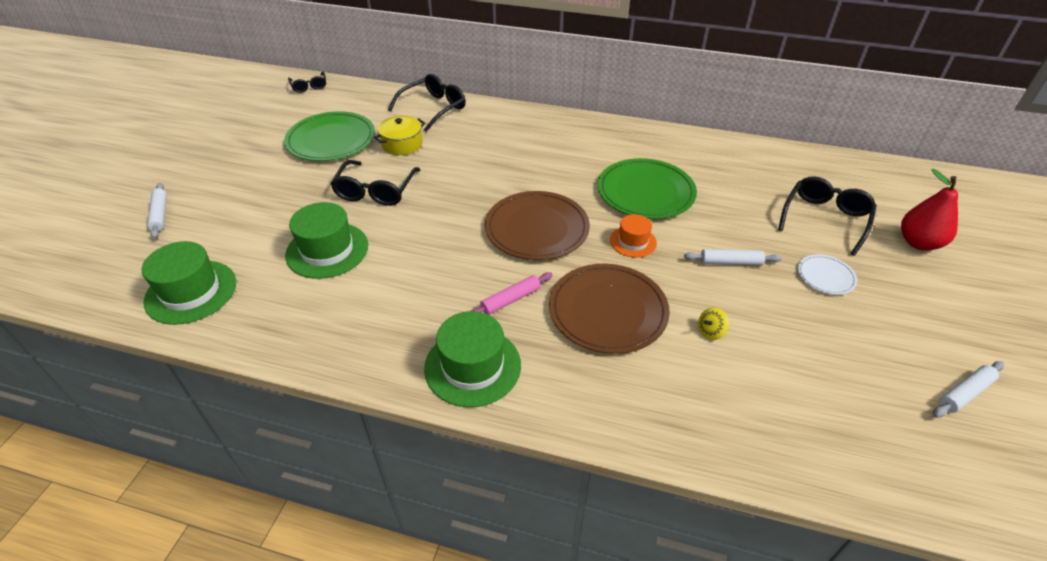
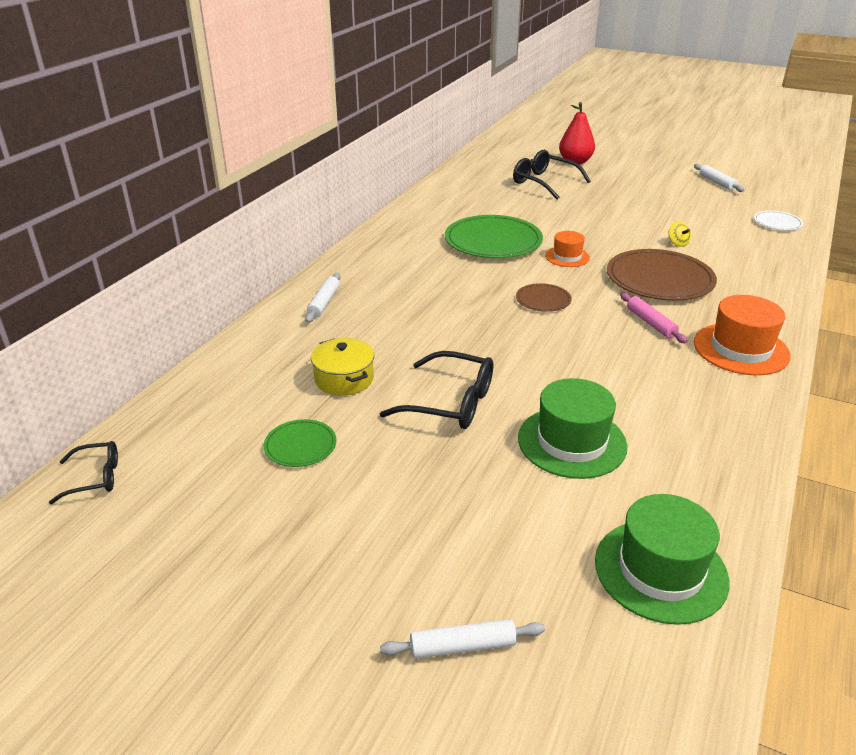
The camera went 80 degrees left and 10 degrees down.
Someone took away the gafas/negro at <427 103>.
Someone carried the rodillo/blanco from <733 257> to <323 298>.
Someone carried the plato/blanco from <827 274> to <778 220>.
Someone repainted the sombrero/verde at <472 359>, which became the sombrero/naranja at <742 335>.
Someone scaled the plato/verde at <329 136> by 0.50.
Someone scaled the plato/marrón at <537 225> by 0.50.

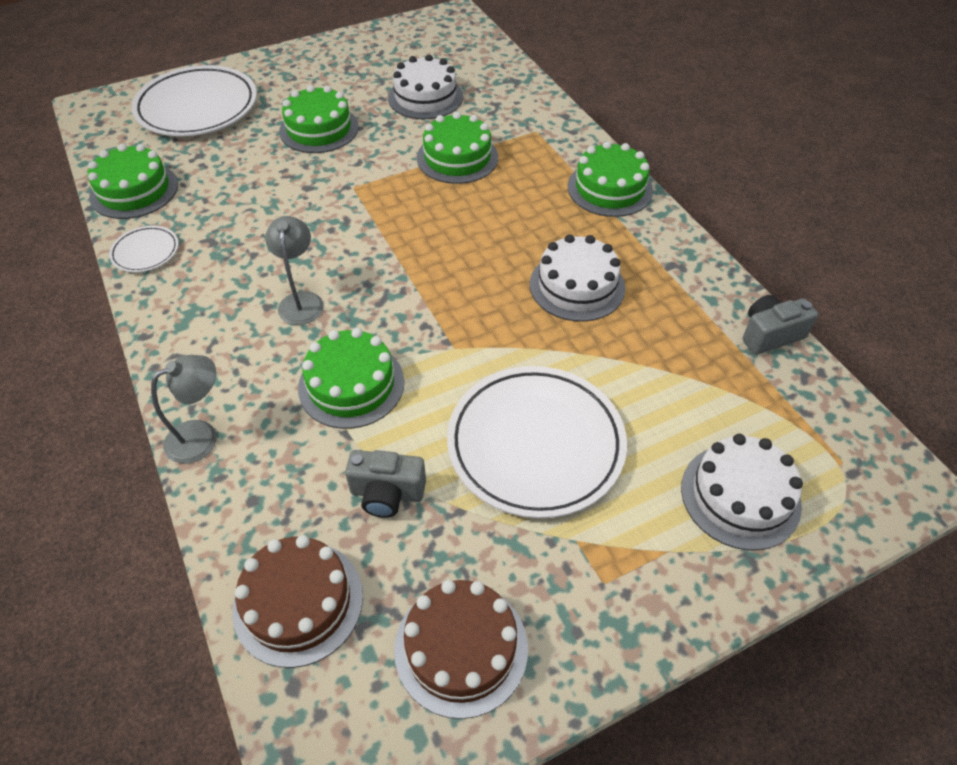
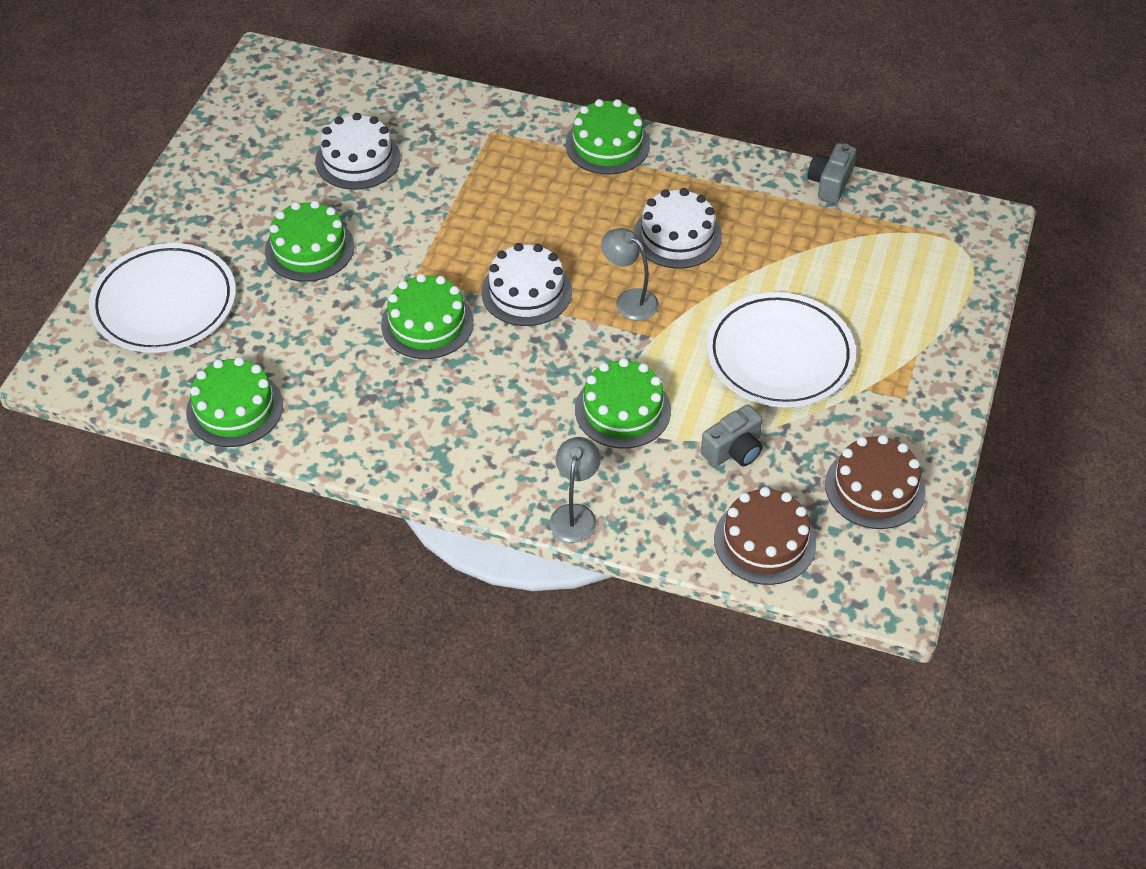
The camera went 45 degrees left and 0 degrees up.
Someone took away the plato/blanco at <144 249>.
Someone carried the lámpara/gris from <294 270> to <630 274>.
Someone carried the tarta/verde from <457 148> to <427 316>.
Someone carried the tarta/blanco from <742 492> to <526 284>.

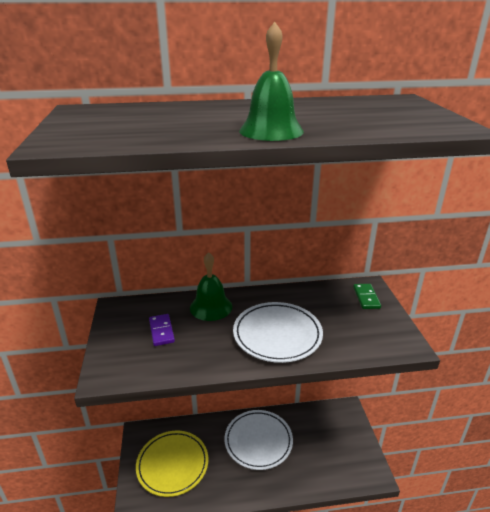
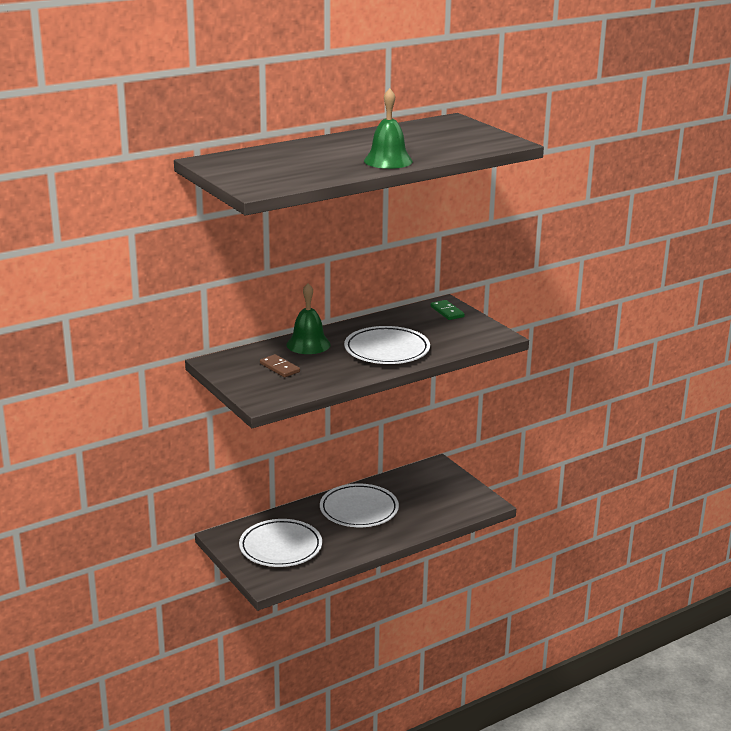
The camera went 25 degrees left and 5 degrees down.
Someone repainted the plato/amarillo at <172 464>, which became the plato/blanco at <280 543>.
Someone repainted the ficha de dominó/morado at <162 330>, which became the ficha de dominó/marrón at <280 366>.

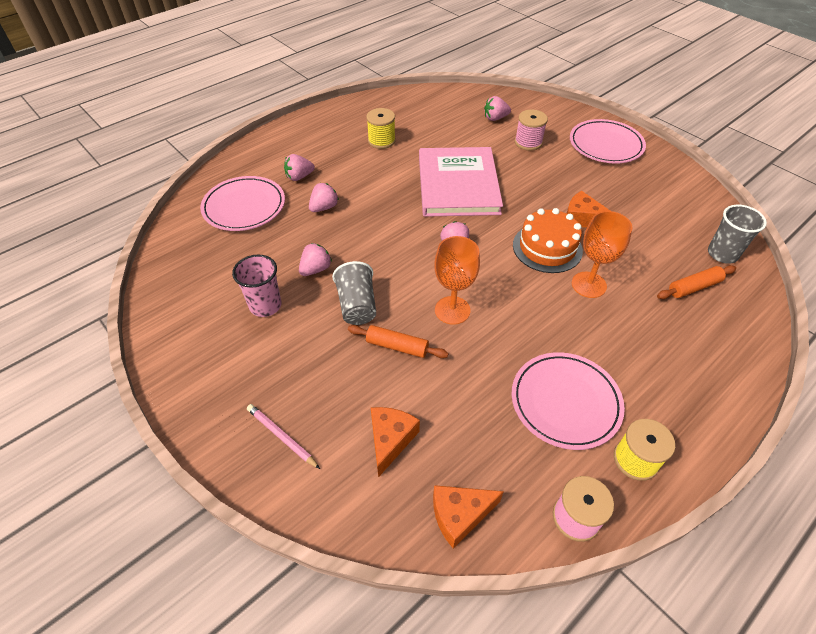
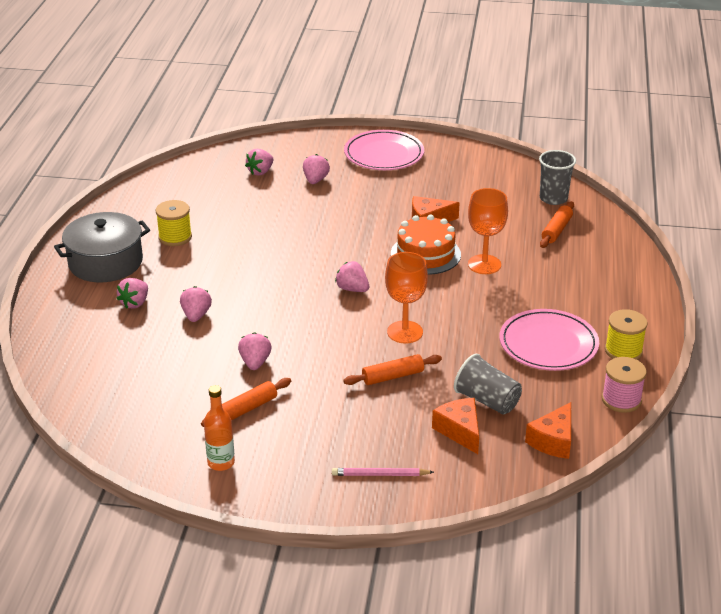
The camera went 40 degrees left and 15 degrees down.
Someone took away the plato/rosa at <242 203>.
Someone took away the libro/rosa at <461 182>.
Someone put down the olla/gris at <102 247>.
Someone put down the botella/naranja at <219 428>.
Someone carried the vaso/gris from <354 293> to <488 384>.
Someone swapped the vaso/rosa at <256 286> for the rodillo/naranja at <246 402>.
Someone swapped the carrete/rosa at <531 130> for the fresa/rosa at <316 169>.

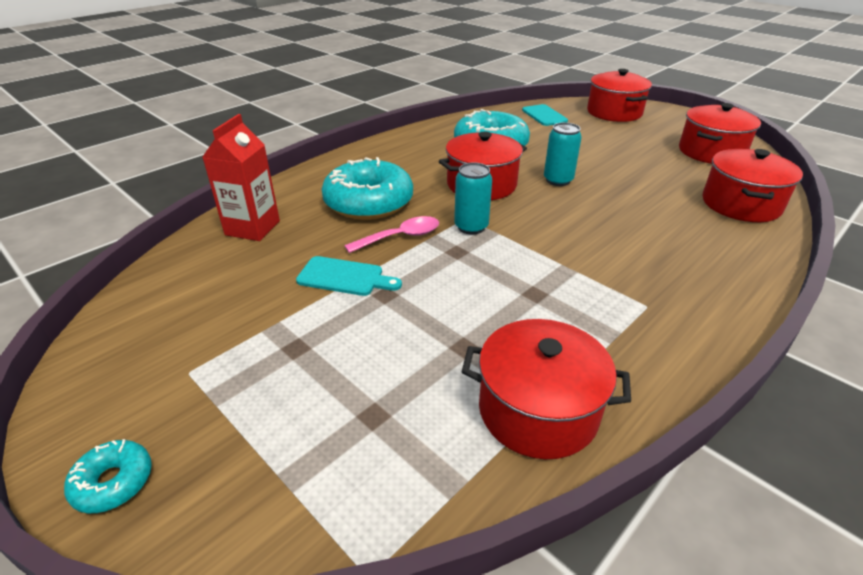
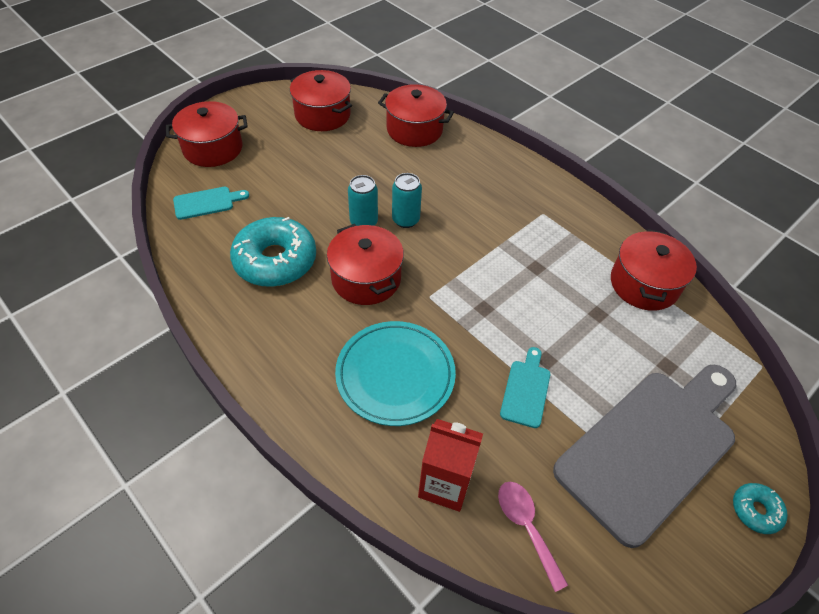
The camera went 90 degrees left and 15 degrees up.
Someone put down the tabla de cortar/gris at <644 456>.
Someone carried the cuchara/rosa from <392 234> to <533 537>.
Someone carried the lata/turquesa from <473 198> to <407 200>.
Someone swapped the rosquilla/turquesa at <367 188> for the plato/turquesa at <395 373>.

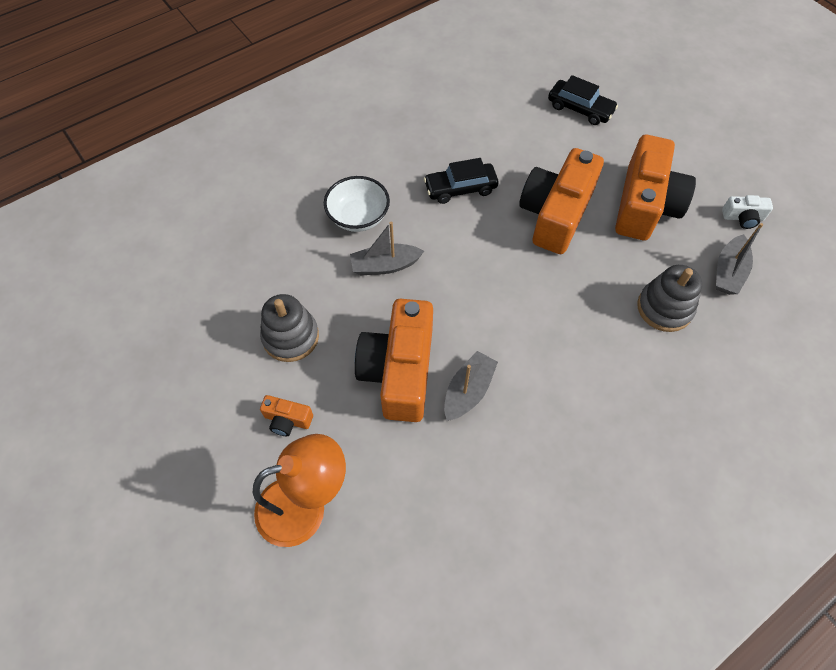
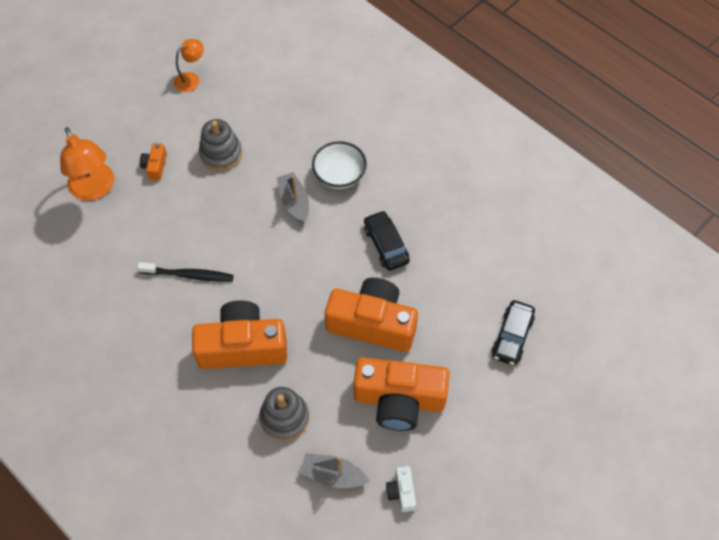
The camera went 80 degrees right and 0 degrees up.
Someone put down the lámpara/naranja at <189 65>.
Someone carried the cámara/naranja from <394 360> to <239 335>.
Someone swapped the barco/gris at <471 386> for the cepillo de dientes/negro at <185 272>.

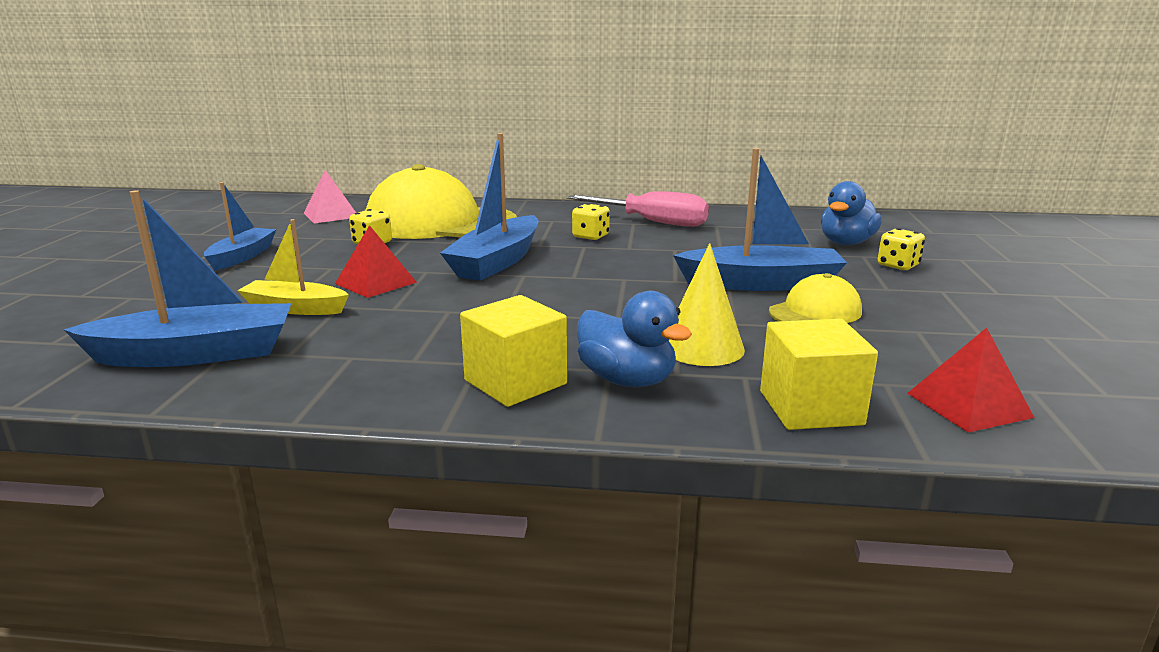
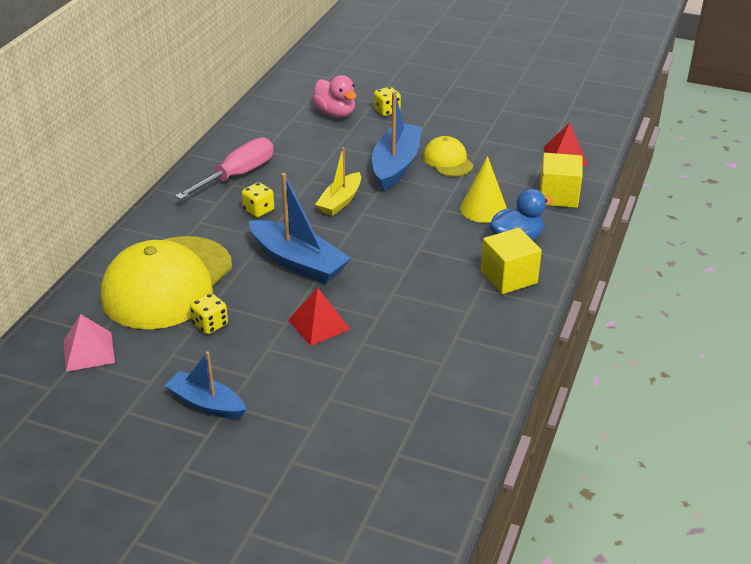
The camera went 75 degrees left and 15 degrees up.
Someone took away the barco/azul at <177 278>.
Someone carried the barco/amarillo from <293 267> to <338 181>.
Someone repainted the pato/azul at <851 213>, which became the pato/rosa at <334 96>.

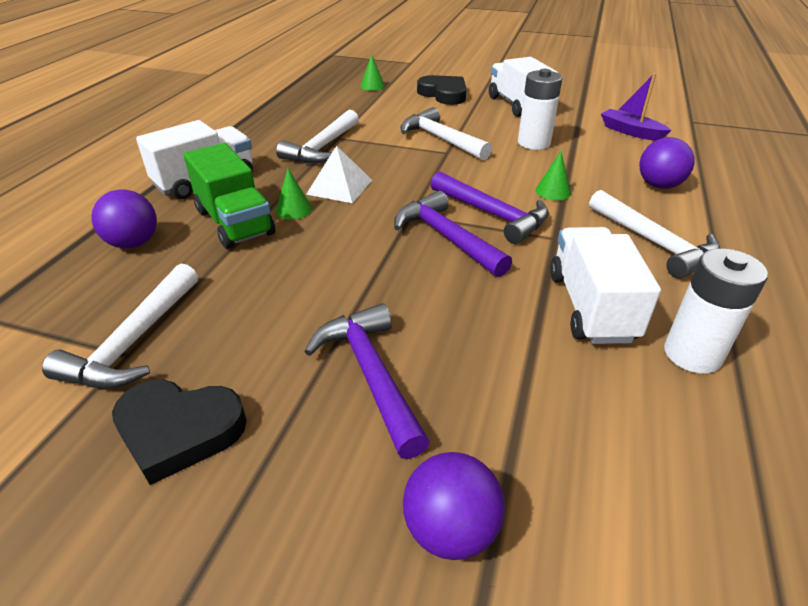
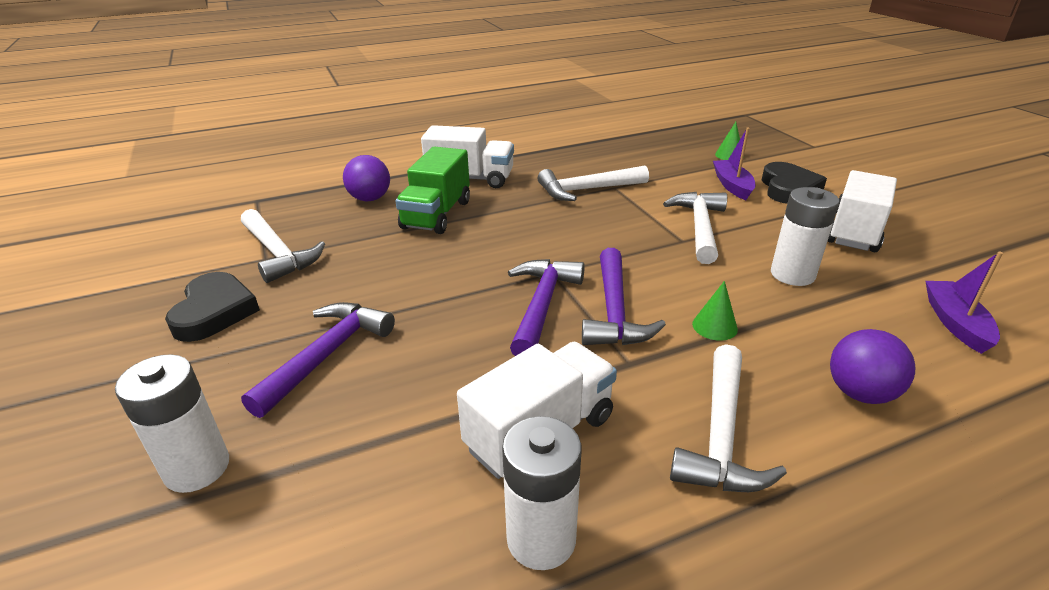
The camera went 50 degrees right and 5 degrees down.
Someone took away the cono/verde at <294 194>.
Someone took away the pirámide/blanco at <339 174>.
Someone put down the barco/morado at <734 163>.
Someone swapped the pelota/morado at <454 506> for the pila/blanco at <172 423>.
Someone rotated the martillo/blanco at <120 326> by 105 degrees counterclockwise.
Someone rotated the corazón/negro at <179 432> by 150 degrees counterclockwise.

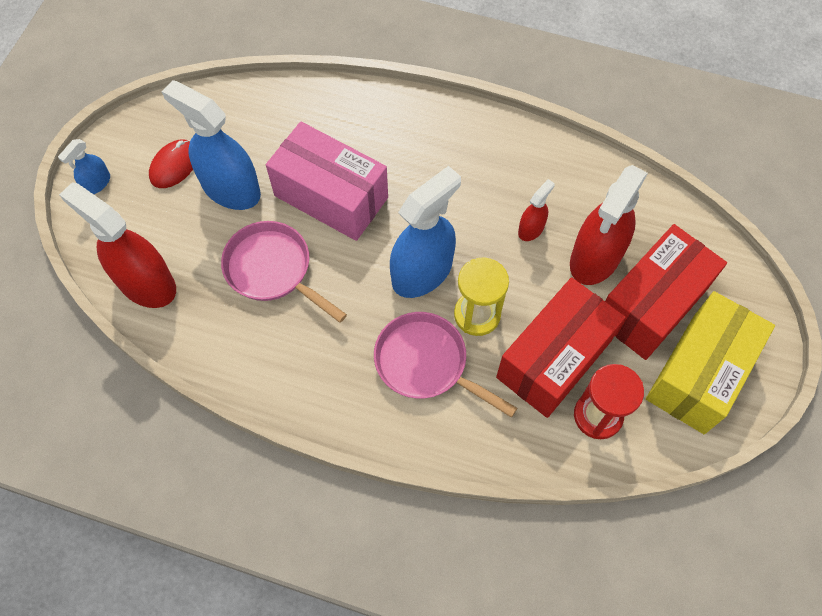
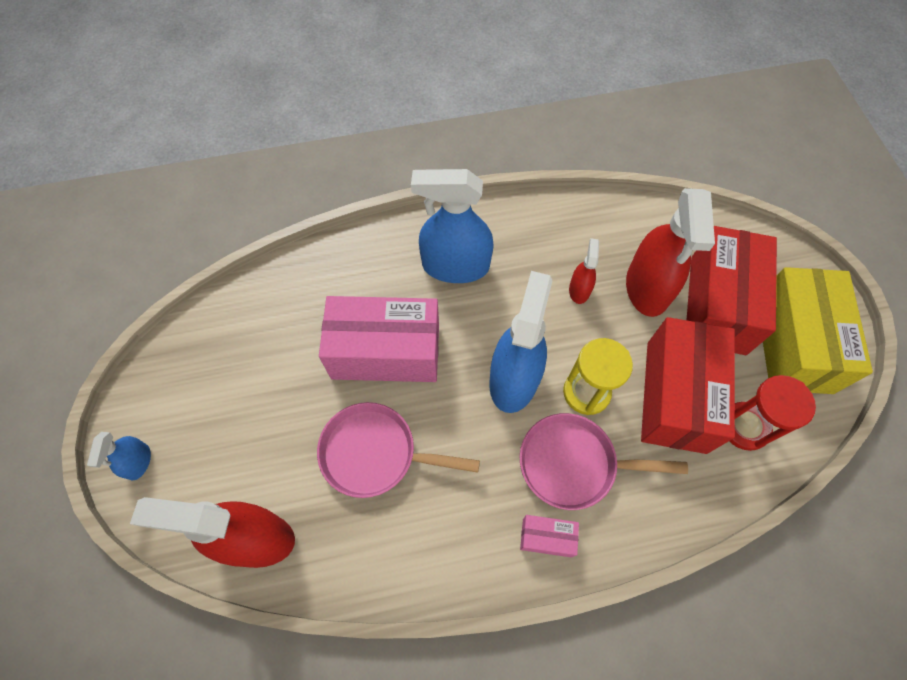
The camera went 30 degrees left and 0 degrees up.
Someone took away the ratón/rojo at <171 164>.
Someone put down the caja/rosa at <549 536>.
Someone carried the pulverizador/azul from <211 145> to <452 226>.

